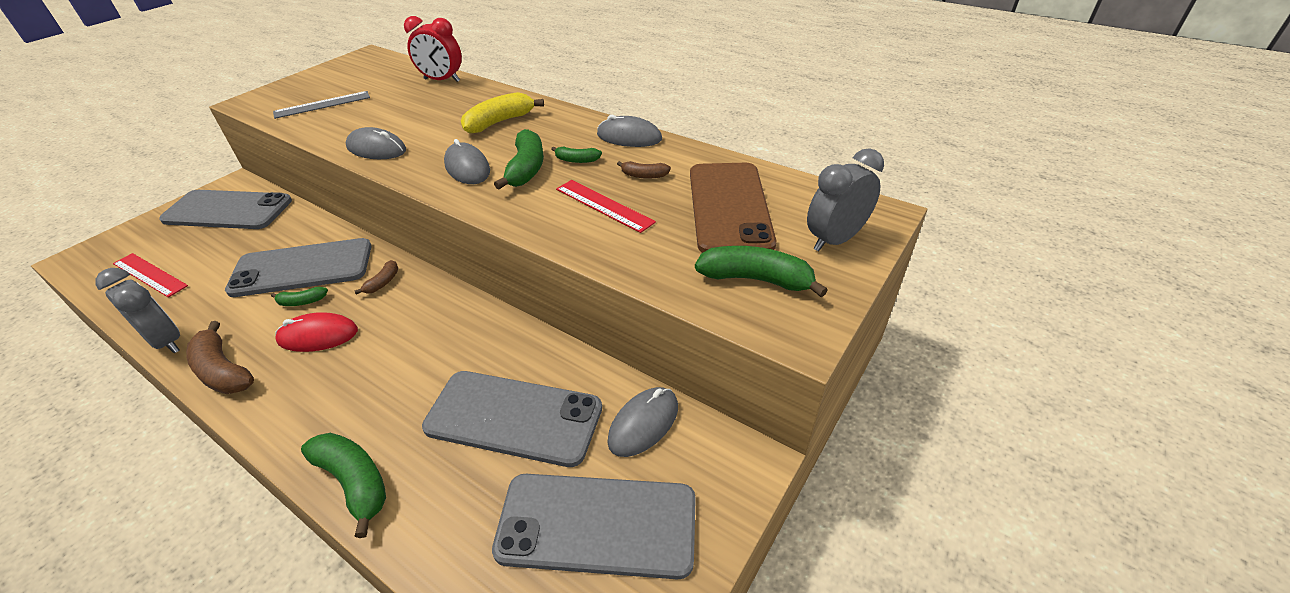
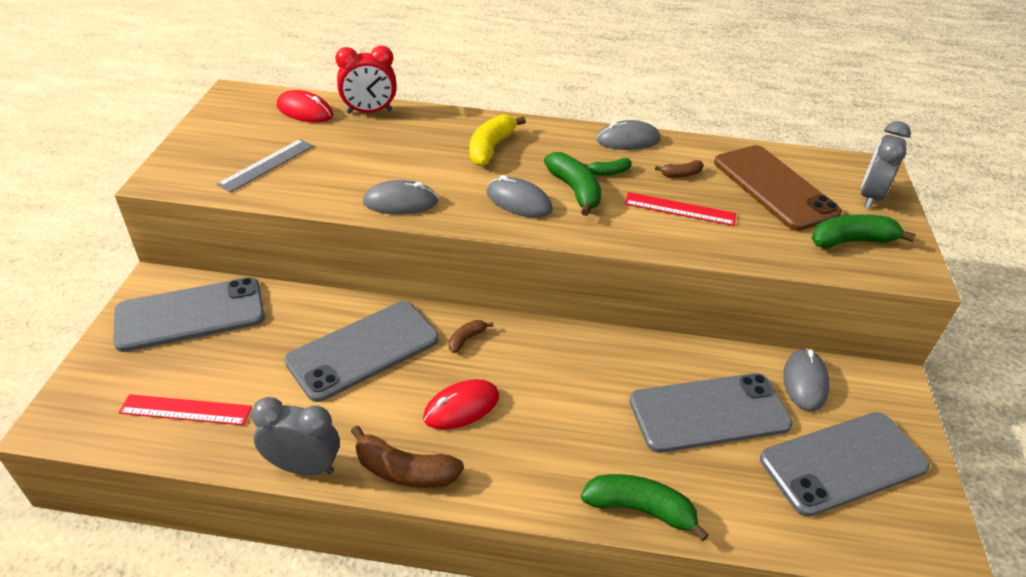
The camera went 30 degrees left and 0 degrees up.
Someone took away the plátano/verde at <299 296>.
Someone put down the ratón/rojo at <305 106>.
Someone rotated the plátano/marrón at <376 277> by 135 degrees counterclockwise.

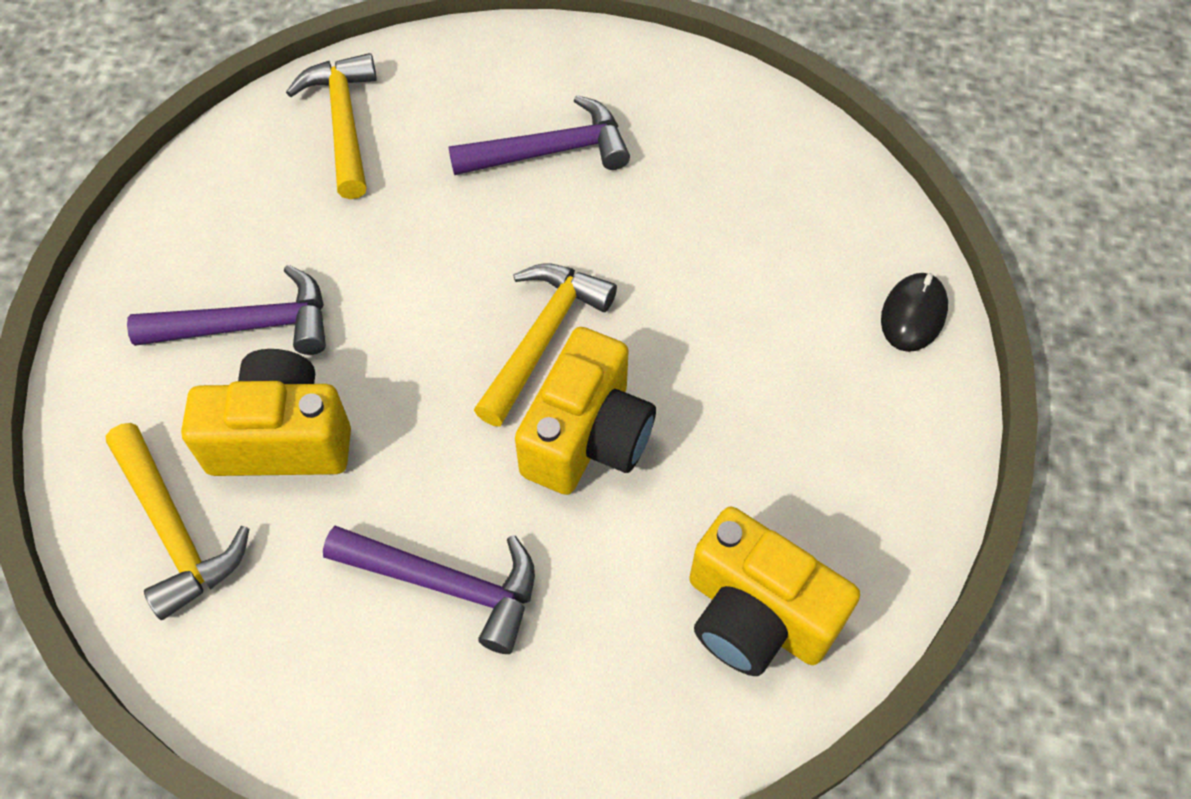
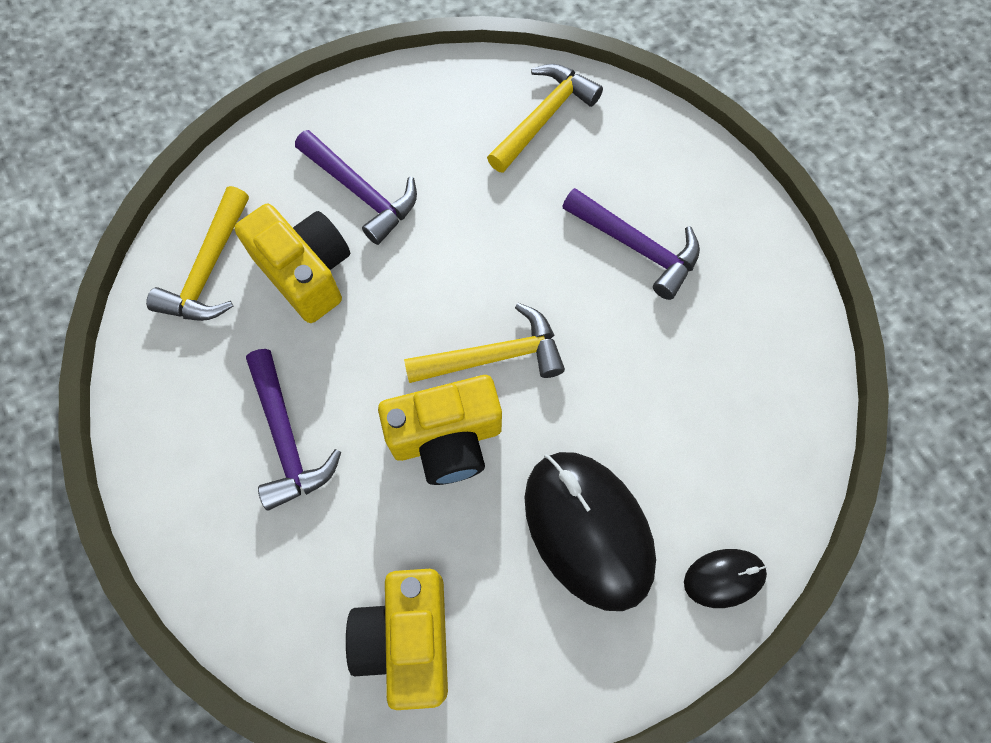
The camera went 50 degrees right and 10 degrees up.
Someone put down the ratón/negro at <590 531>.

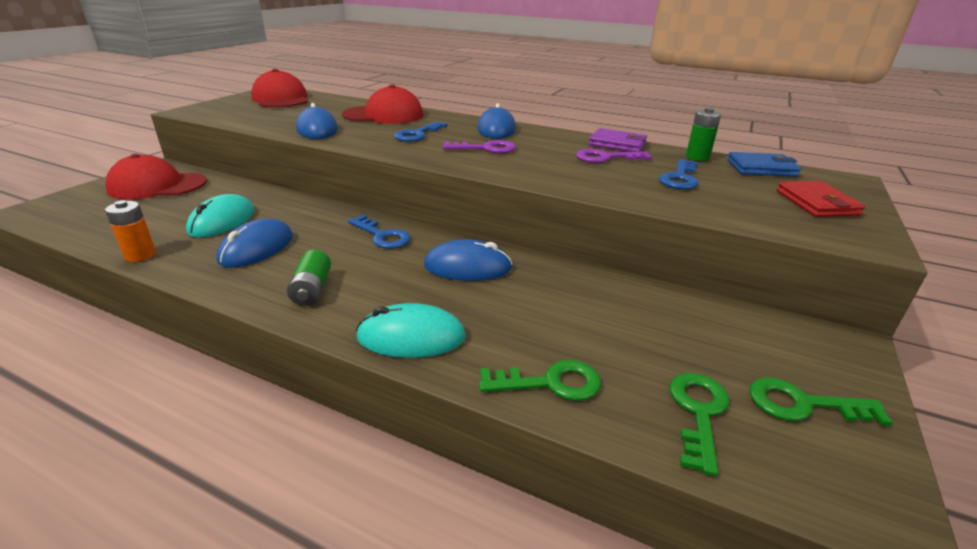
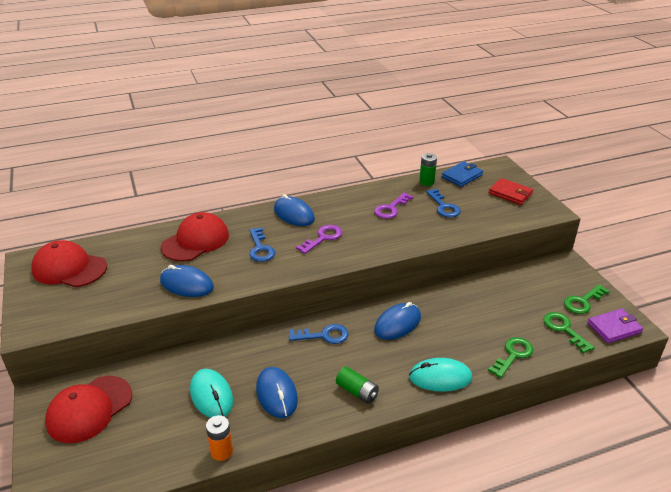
The camera went 45 degrees left and 5 degrees up.
Someone carried the cartera/morado from <618 140> to <615 326>.
Someone rotated the ratón/turquesa at <411 330> by 45 degrees clockwise.

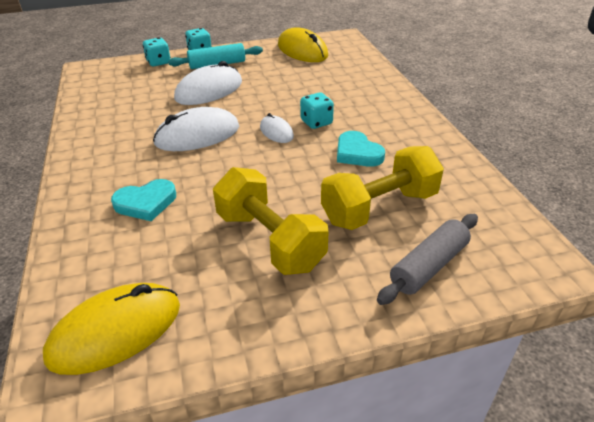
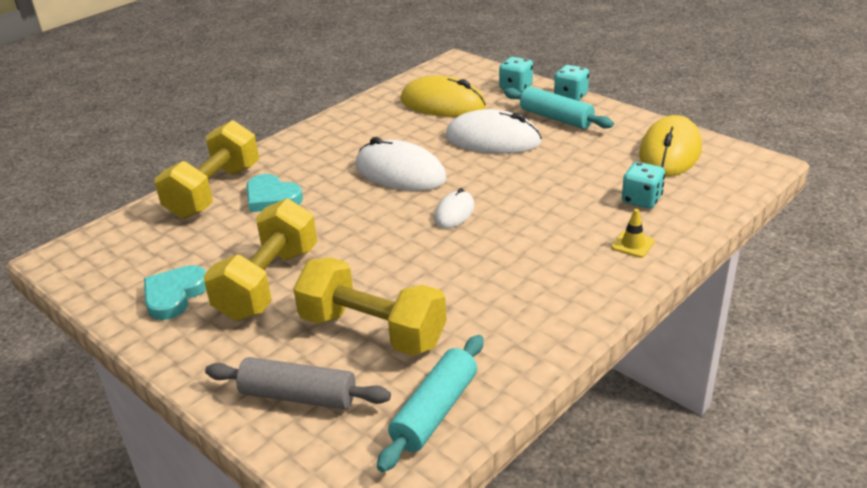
The camera went 60 degrees right and 5 degrees down.
Someone put down the mancuerna/amarillo at <207 169>.
Someone put down the rodillo/turquesa at <430 403>.
Someone put down the cono de tráfico/amarillo at <633 233>.
Someone carried the ratón/amarillo from <111 329> to <443 96>.
Someone carried the dado/turquesa from <317 110> to <643 185>.
Someone carried the corazón/turquesa from <361 149> to <175 292>.

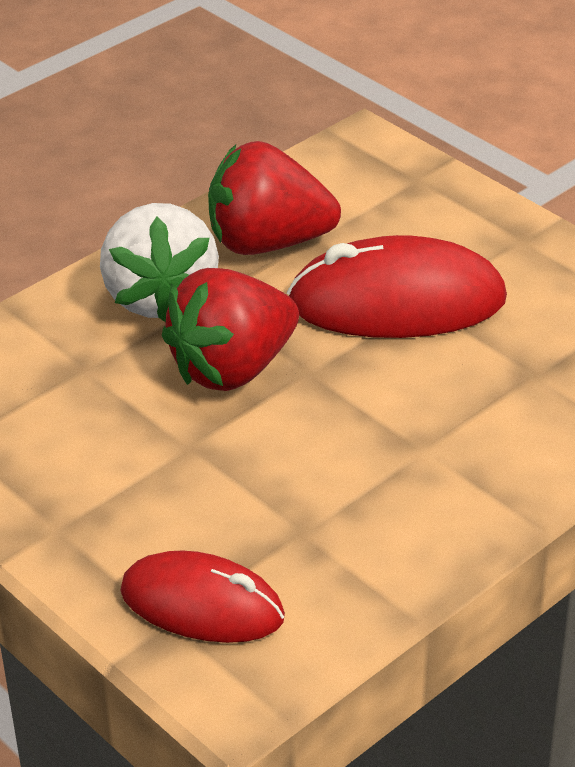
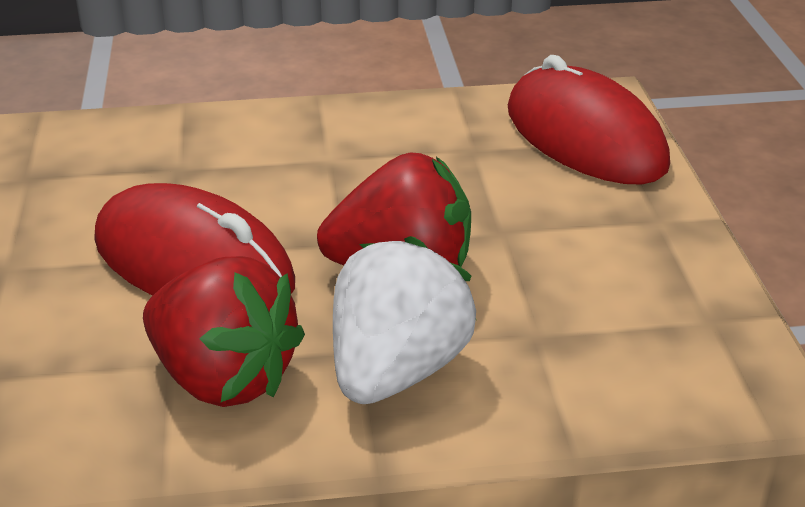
The camera went 145 degrees left and 5 degrees down.
Someone scaled the ratón/rojo at <202 596> by 1.51.

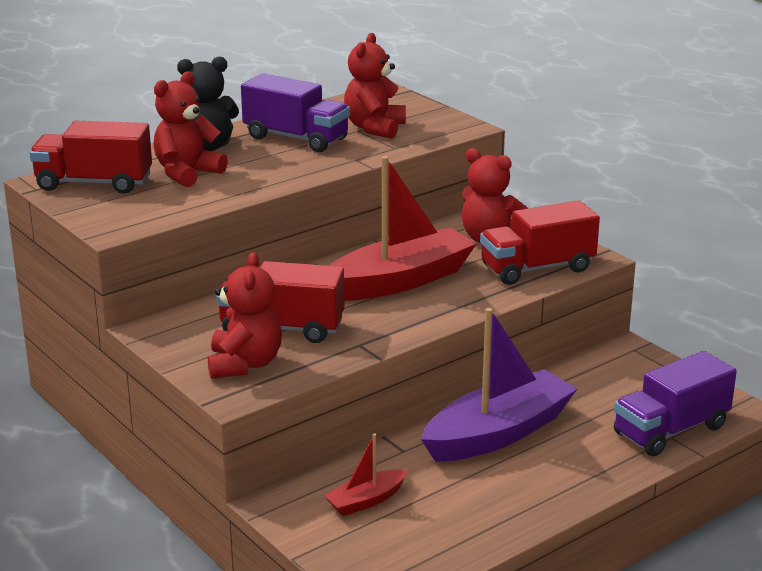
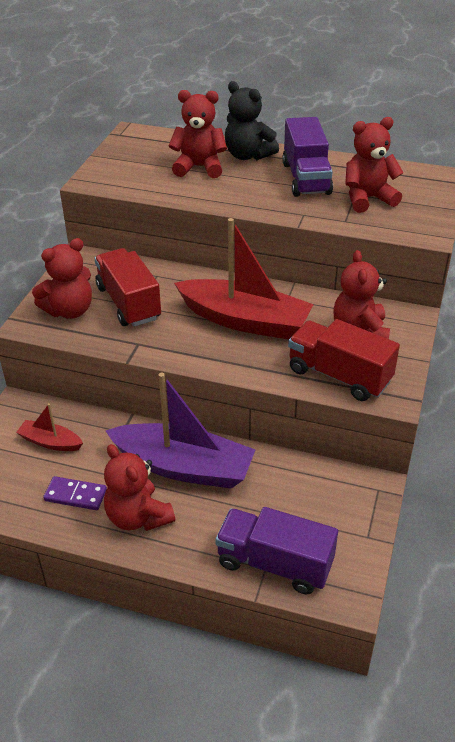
The camera went 55 degrees right and 15 degrees up.
Someone took away the camión/rojo at <90 157>.
Someone put down the ficha de dominó/morado at <75 493>.
Someone put down the osito/rojo at <139 487>.

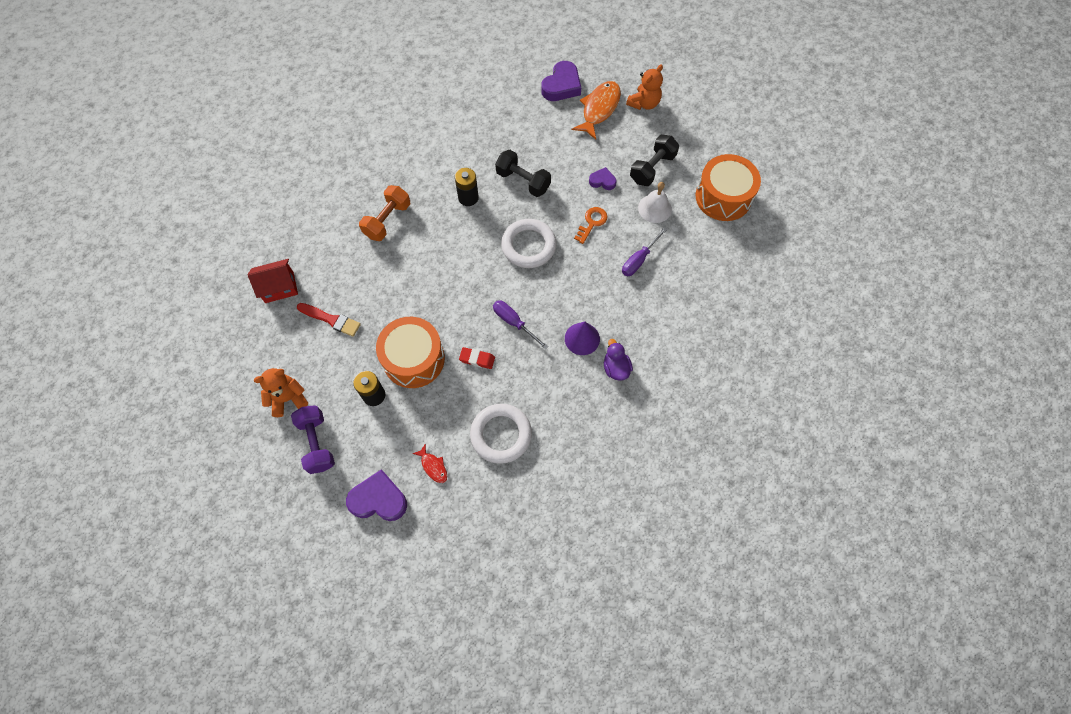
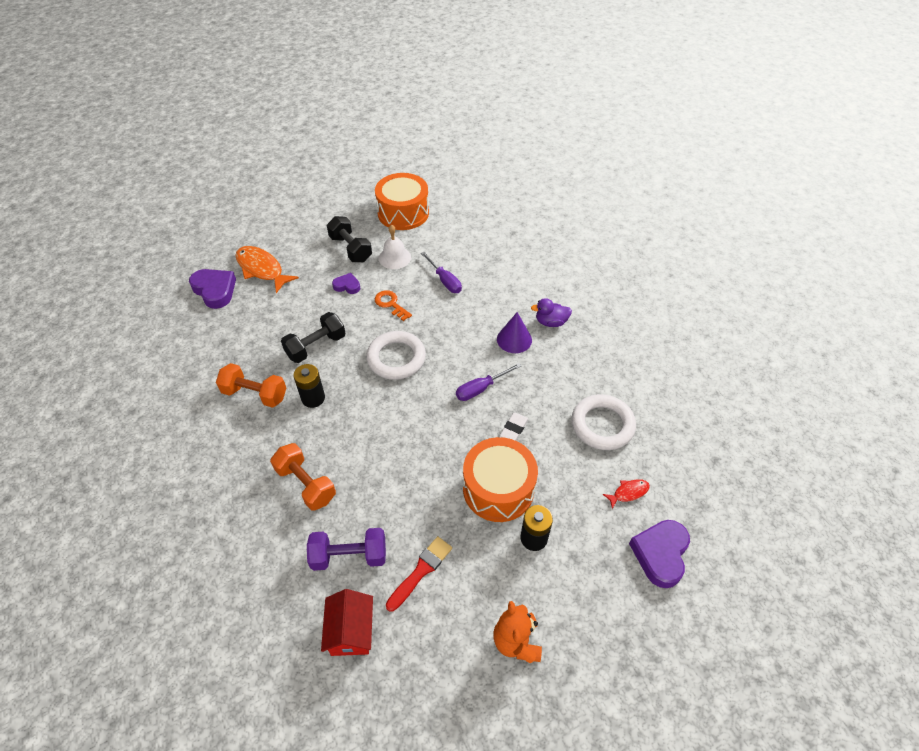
The camera went 75 degrees left and 15 degrees down.
Someone took away the osito/naranja at <644 87>.
Someone put down the mancuerna/naranja at <251 385>.
Someone carried the mancuerna/morado from <313 439> to <346 549>.
Someone repainted the goma de borrar/rojo at <477 358>, which became the goma de borrar/blanco at <514 427>.
Someone rotated the corazón/morado at <602 178> by 75 degrees clockwise.

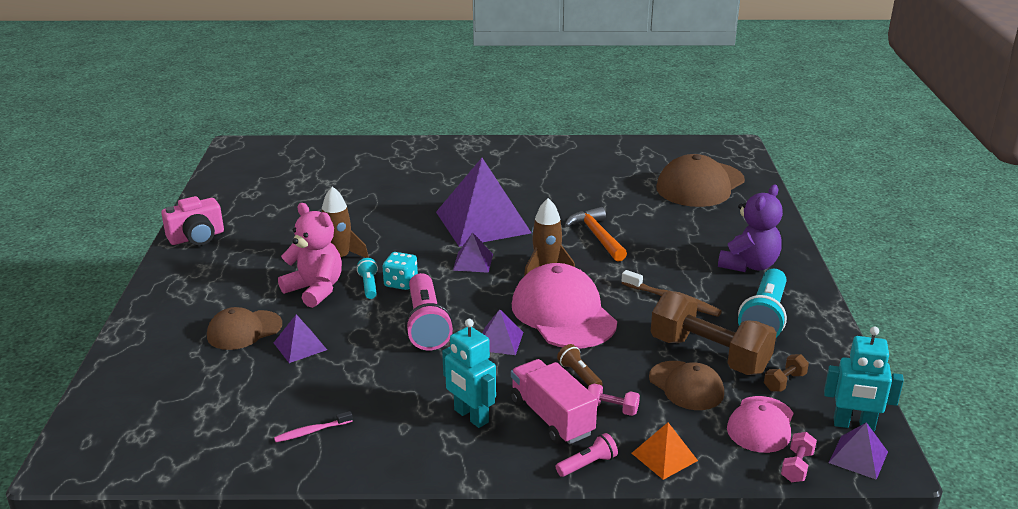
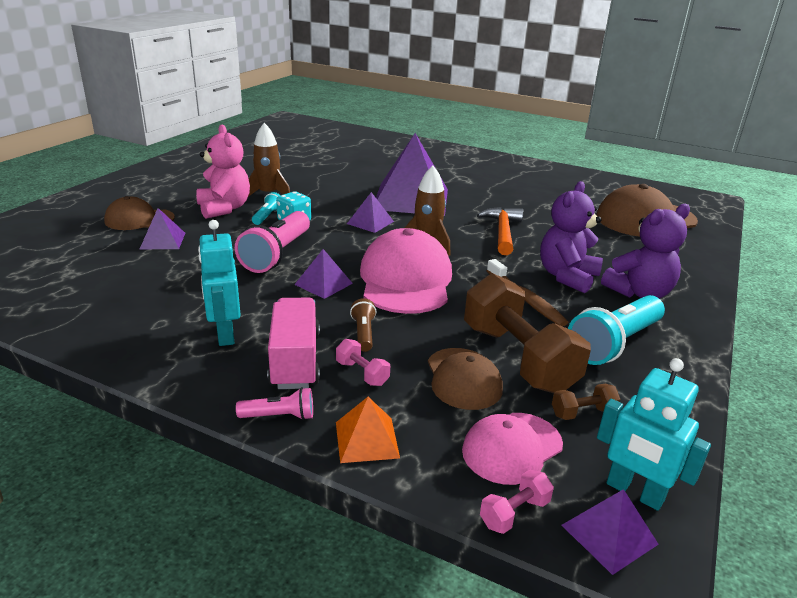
The camera went 25 degrees right and 0 degrees up.
Someone took away the cámara/rosa at <192 221>.
Someone took away the cepillo de dientes/rosa at <313 426>.
Someone put down the osito/morado at <571 237>.

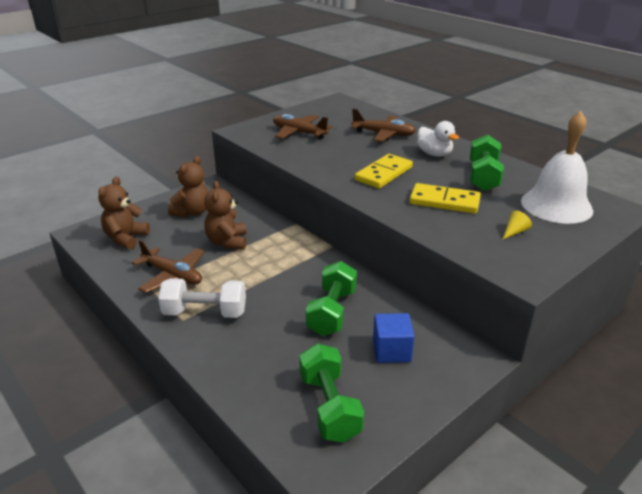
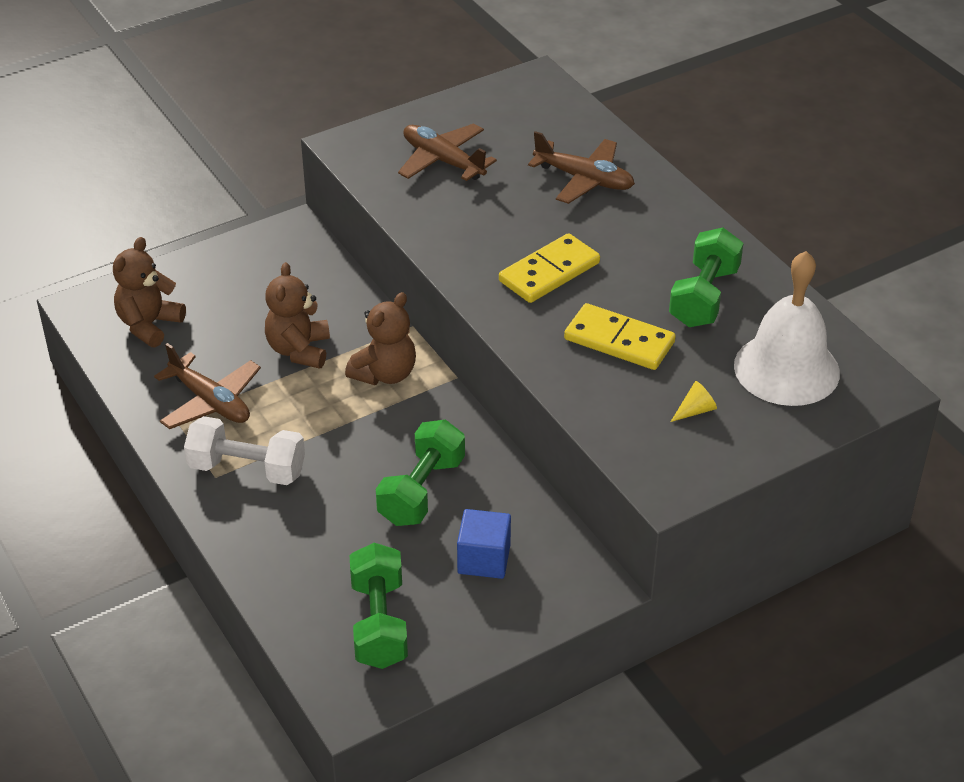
The camera went 10 degrees right and 10 degrees up.
Someone took away the pato/blanco at <438 139>.
Someone carried the osito/marrón from <188 186> to <380 338>.

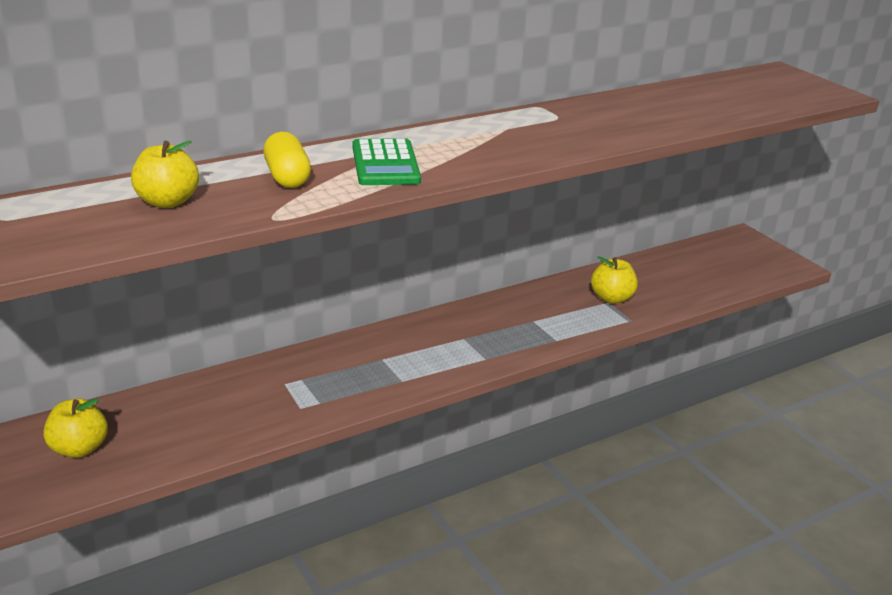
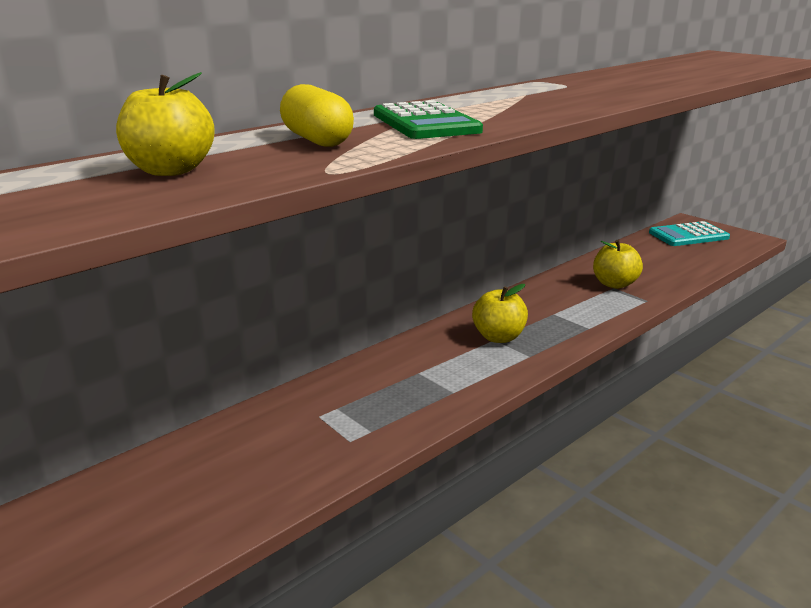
The camera went 10 degrees left and 5 degrees down.
Someone put down the calculadora/turquesa at <689 233>.
Someone carried the manzana/amarillo from <75 428> to <500 313>.

